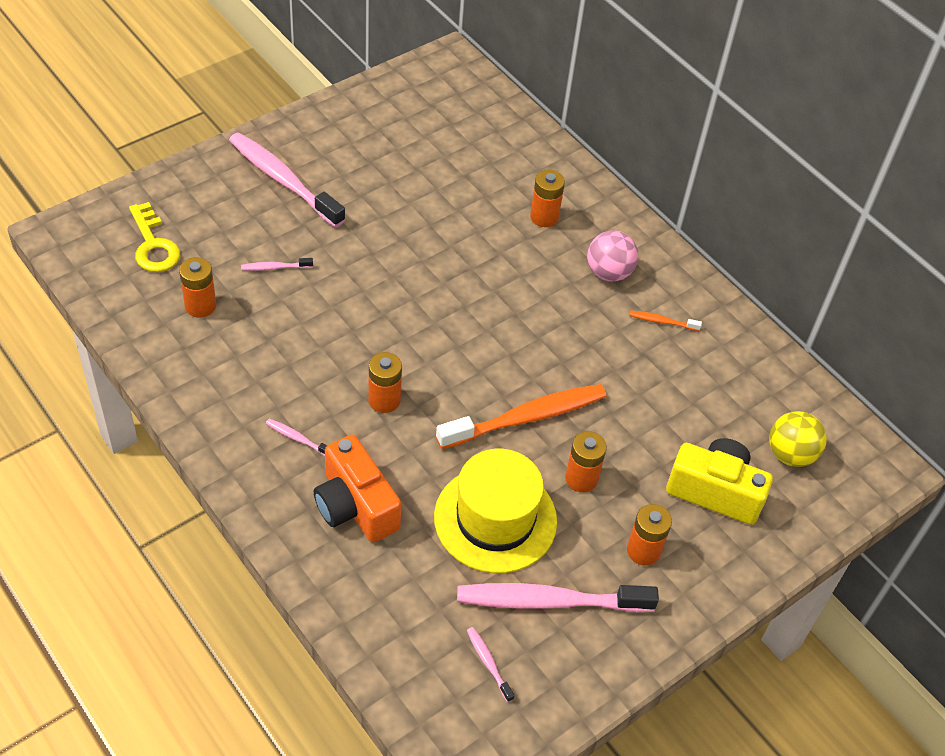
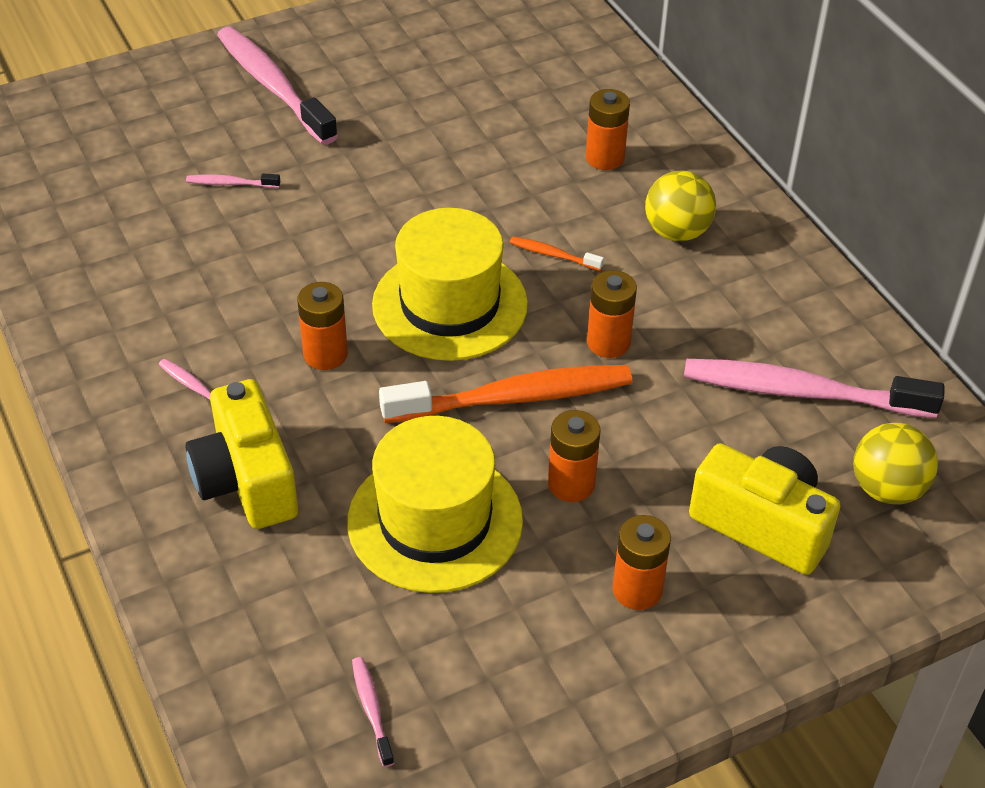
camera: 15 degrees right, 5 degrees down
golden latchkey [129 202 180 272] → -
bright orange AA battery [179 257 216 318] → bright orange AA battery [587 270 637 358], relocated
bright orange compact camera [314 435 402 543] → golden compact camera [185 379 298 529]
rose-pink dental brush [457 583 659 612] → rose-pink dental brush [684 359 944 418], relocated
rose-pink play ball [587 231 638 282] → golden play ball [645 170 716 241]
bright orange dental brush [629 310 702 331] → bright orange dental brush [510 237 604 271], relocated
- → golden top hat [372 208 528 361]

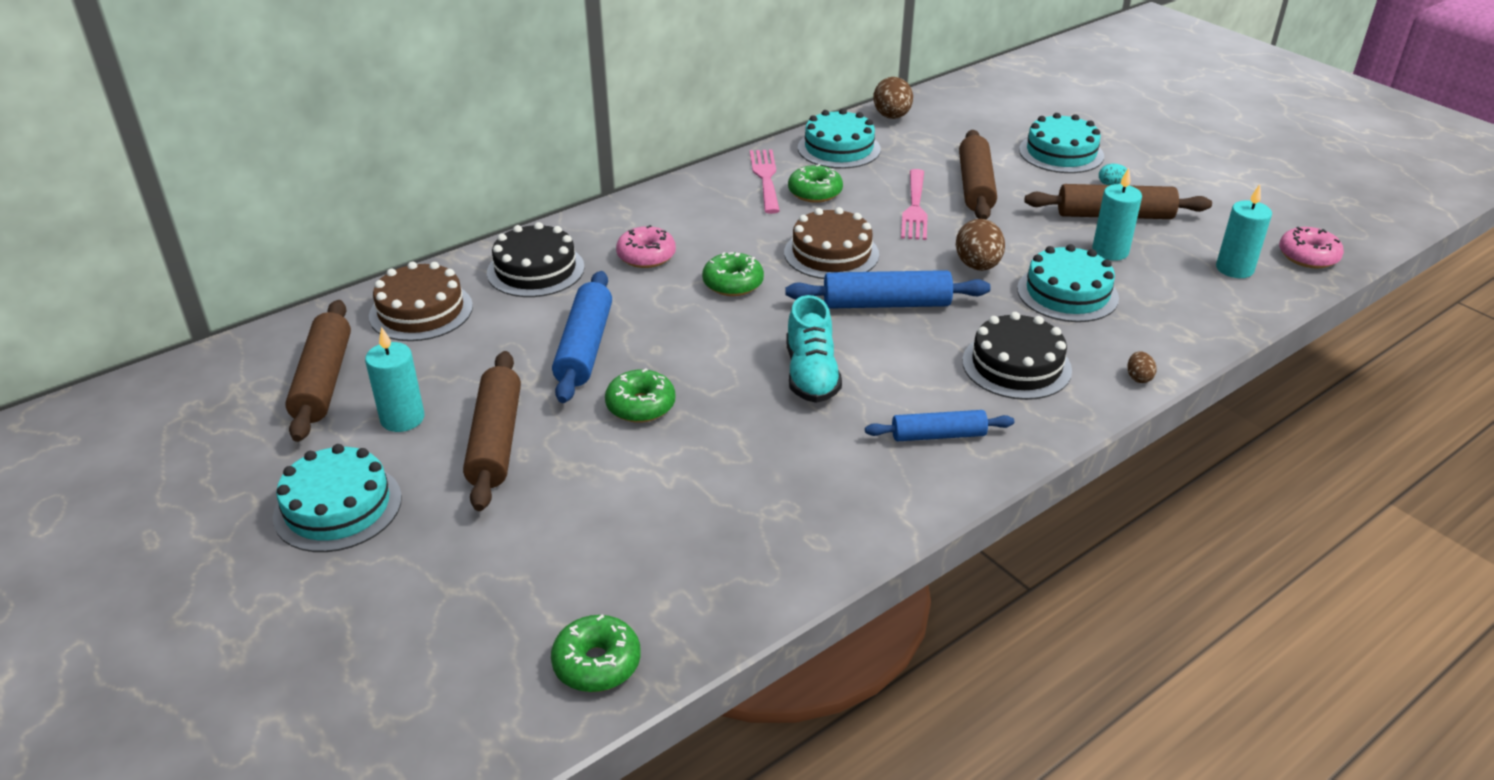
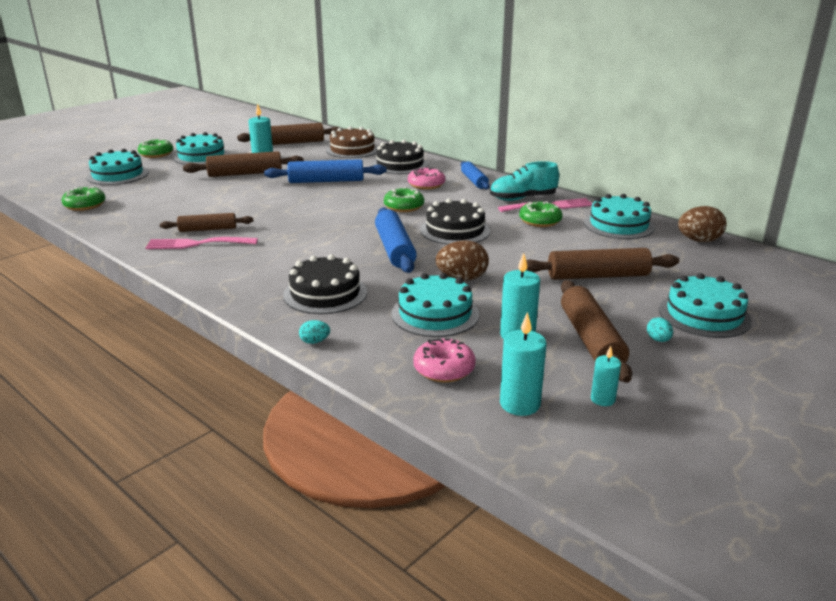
camera: 80 degrees right, 10 degrees down
emerald donut [605 368 675 423] → emerald donut [138 139 173 158], relocated
russet cake [784 207 879 279] → ebony cake [420 198 490 245]
teal lace-up shoe [786 295 842 403] → teal lace-up shoe [490 161 559 201], relocated
cobalt rolling pin [865 410 1014 441] → cobalt rolling pin [461 161 490 189], relocated
rose-pink fork [901 169 928 240] → rose-pink fork [145 237 258 249], relocated
russet egg shape [1128 351 1156 383] → teal egg shape [299 320 330 344]
rose-pink donut [1279 227 1344 269] → rose-pink donut [413 338 476 383], relocated
- → teal cake [86 149 148 185]
- → russet rolling pin [160 213 253 232]
- → teal pillar candle [591 346 621 406]

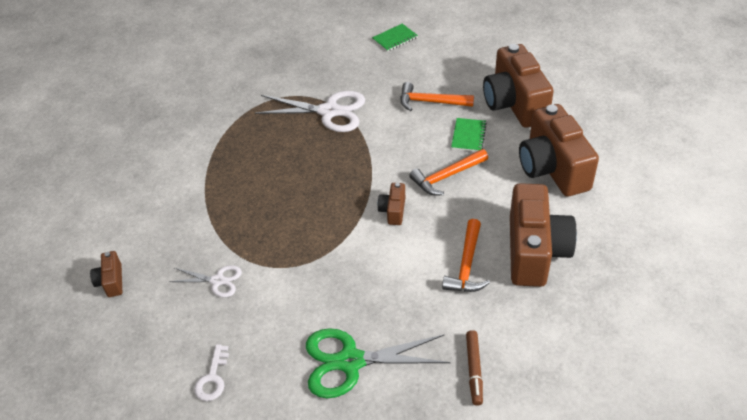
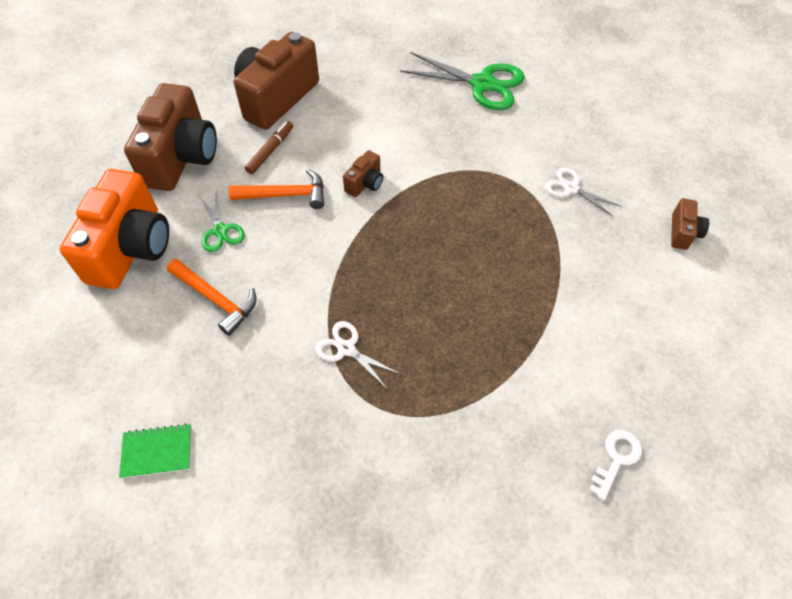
camera: 155 degrees left, 10 degrees up
white latchkey [194 344 229 401] → white latchkey [590 430 642 500], relocated
white pair of scissors [255 91 365 132] → white pair of scissors [315 321 400 389], x0.54
bright orange hammer [442 219 490 292] → -
emerald notebook [451 118 487 152] → emerald pair of scissors [199 192 245 252]
russet marker [466 330 483 406] → russet marker [245 121 293 174], relocated
russet compact camera [483 44 554 128] → bright orange compact camera [60 169 169 289]

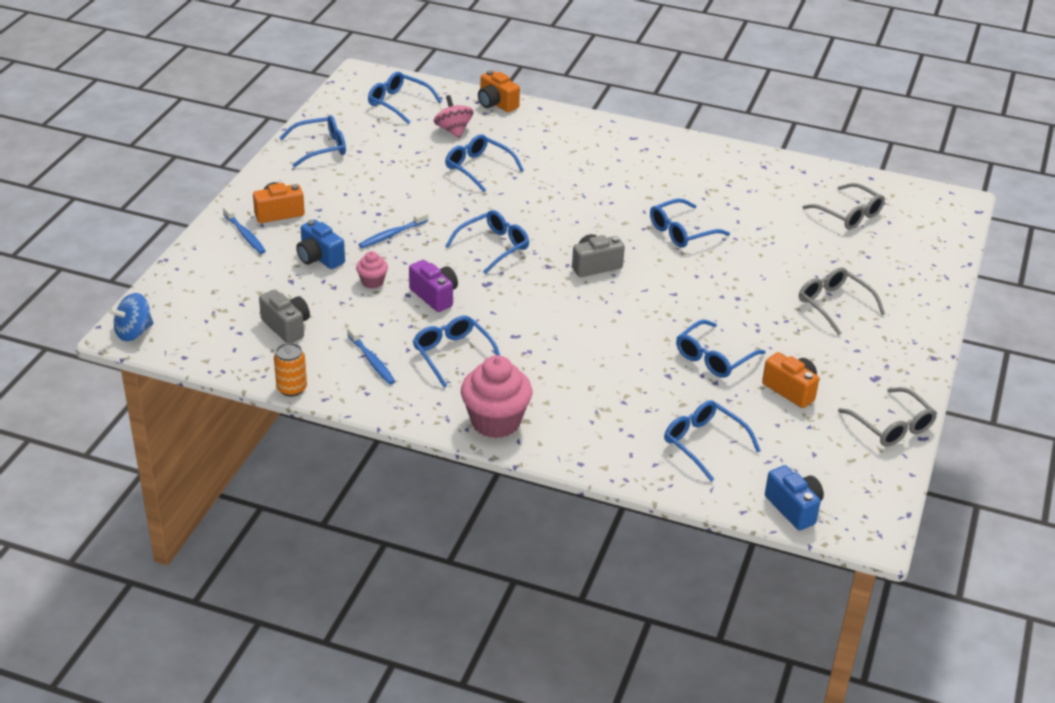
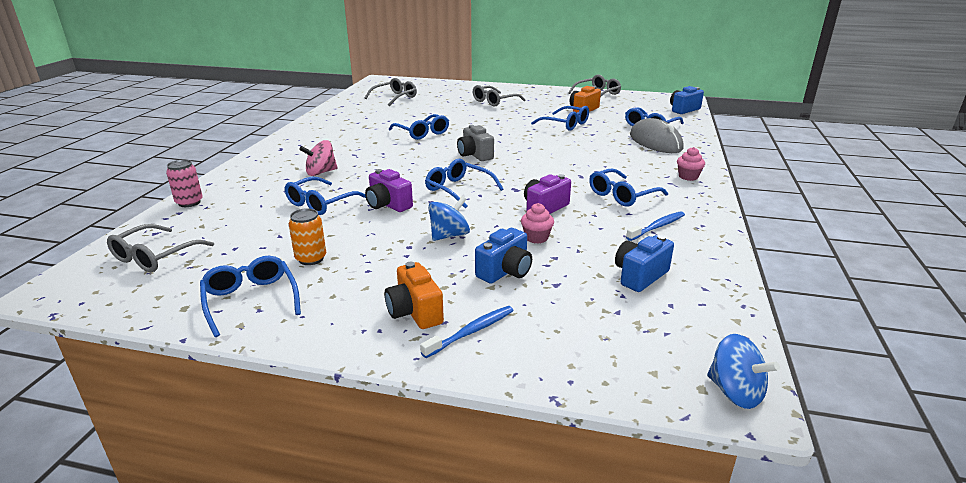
camera: 95 degrees left, 10 degrees down
ash-grey compact camera [259 290 310 343] → cobalt compact camera [615 235 674 292]
bright orange tin [274 343 307 397] → bright orange tin [289 208 326 265], relocated
cobalt dental brush [359 211 428 248] → cobalt spinning top [428 196 470 241]
cobalt eyeglasses [368 72 442 124] → ash-grey eyeglasses [107 224 214 272]
rose-pink spinning top [434 95 474 138] → rose-pink spinning top [299 140 338 176], relocated
rose-pink cupcake [461 355 532 438] → rose-pink cupcake [677 147 705 181], x0.50
bright orange compact camera [478 70 520 112] → rose-pink tin [166 160 203 207]
- → purple compact camera [365 169 413 212]
- → ash-grey mouse [630 118 683 153]

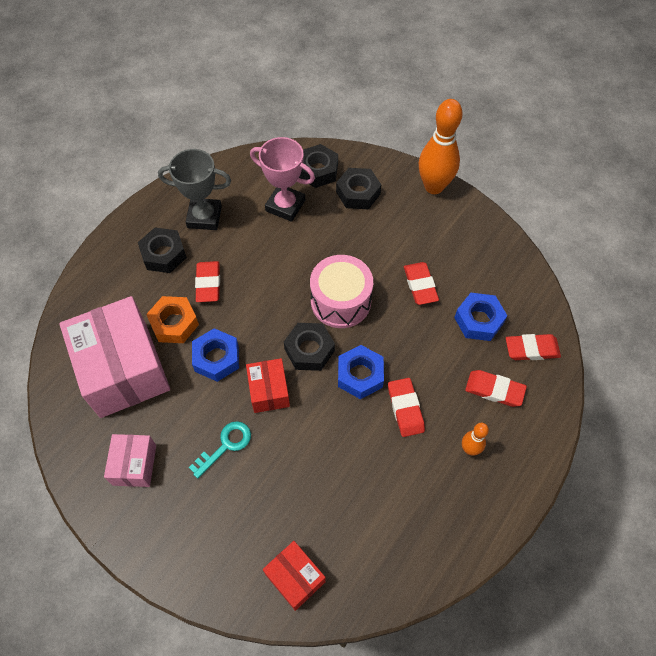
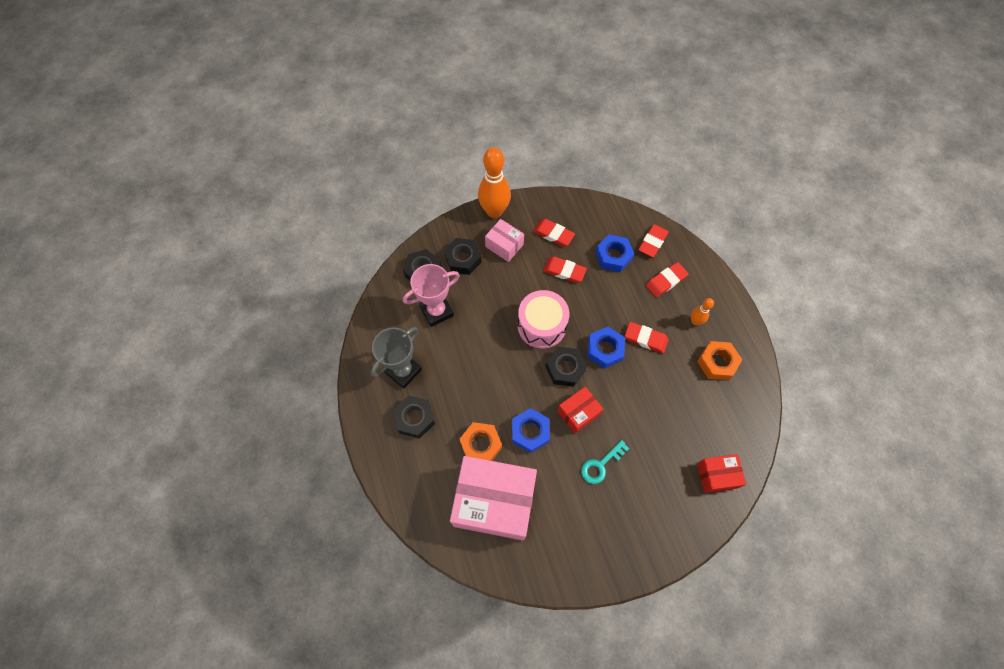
camera: 55 degrees left, 5 degrees up
rose-pink box [104 434 156 487] → rose-pink box [485 219 524 262], relocated
teal latchkey [189 421 251 479] → teal latchkey [581 440 629 484], 120 degrees counterclockwise
red gum eraser [195 261 220 302] → red gum eraser [533 219 575 247], relocated
red box [246 358 290 413] → red box [557 387 604 434], 60 degrees counterclockwise
- → bright orange hexagon nut [697 341 742 380]

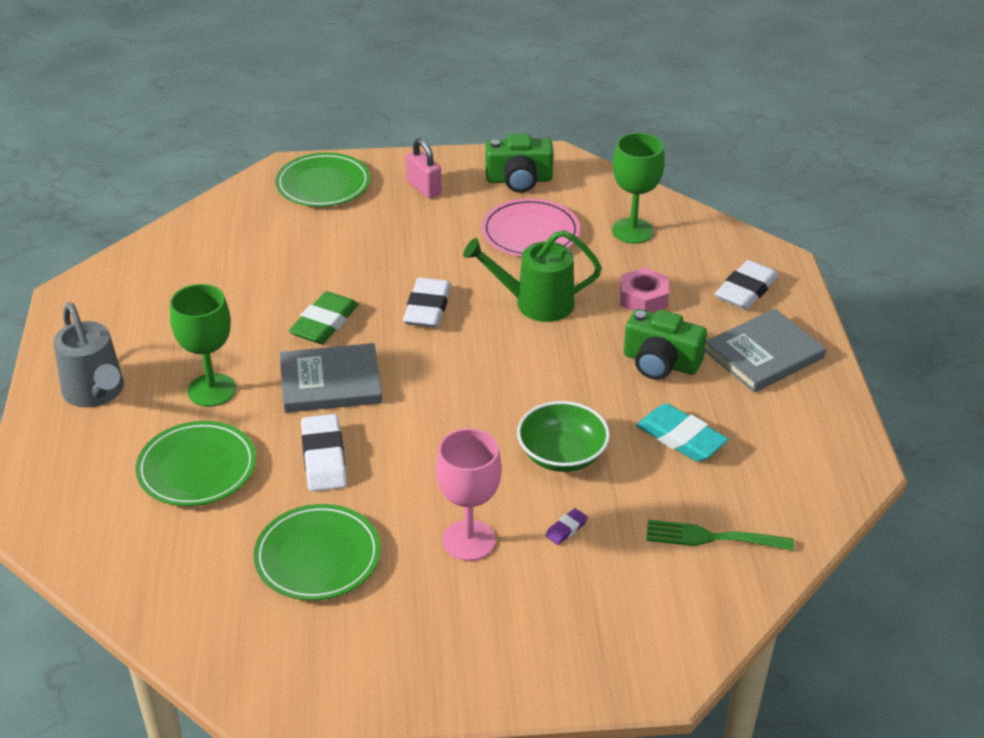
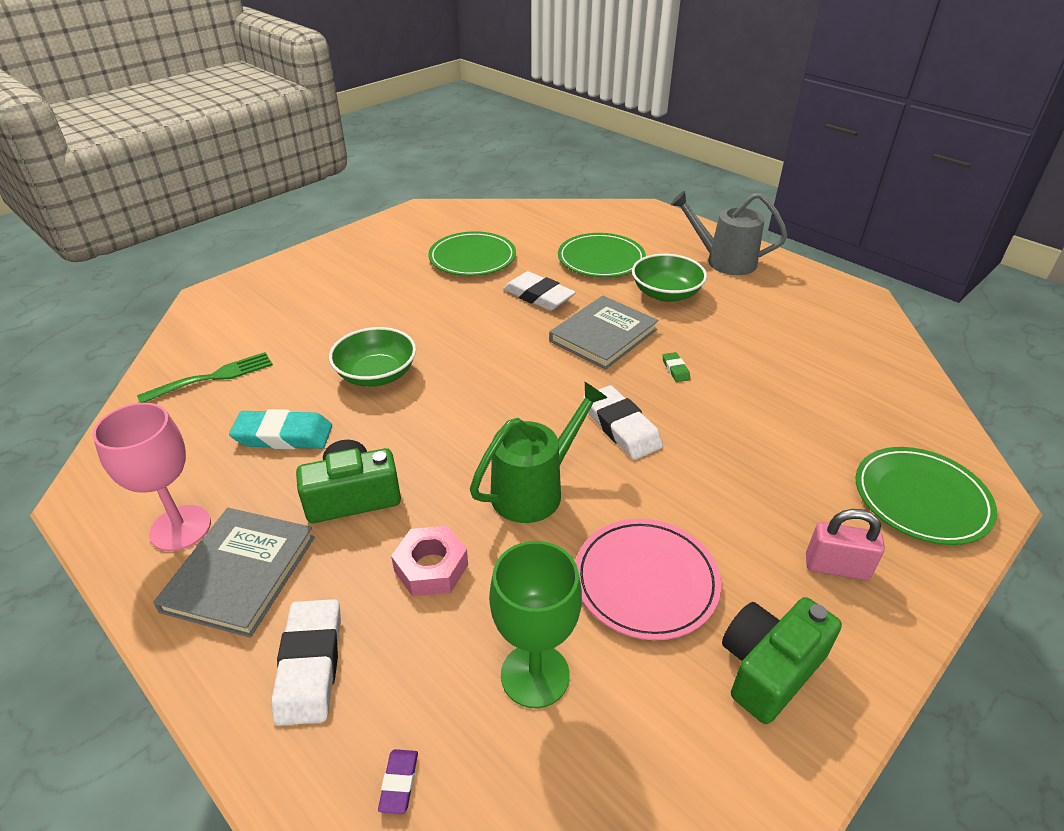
camera: 140 degrees right, 0 degrees up
emerald goblet [170 284 236 407] → emerald serving bowl [632 254 707 302]
emerald gum eraser [289 291 359 344] → emerald gum eraser [662 352 690 382], x0.47
rose-pink goblet [436 428 502 561] → rose-pink goblet [92 402 211 551], relocated
purple gum eraser [545 508 588 545] → purple gum eraser [378 749 418 814], relocated

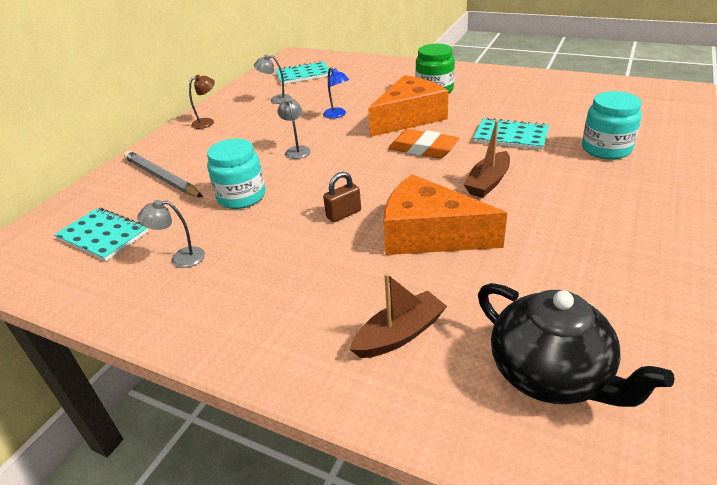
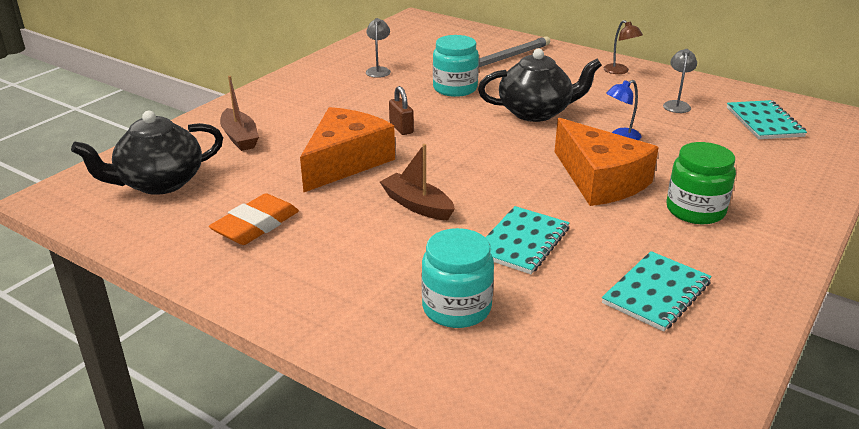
camera: 95 degrees right, 5 degrees down
teal notebook [54 208 149 261] → teal notebook [602 251 712 332], relocated
ash-grey desk lamp [278 98 311 159] → ebony teapot [478 48 602 122]
bright orange gum eraser [388 129 459 158] → bright orange gum eraser [209 193 299 245], relocated

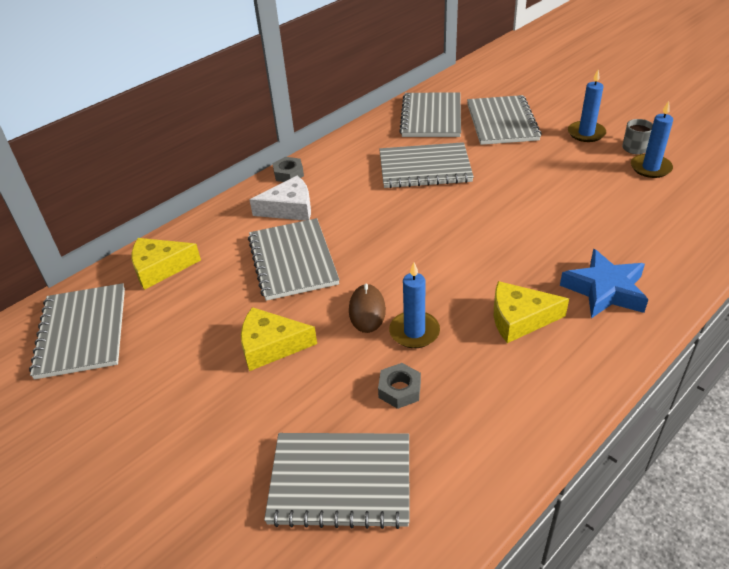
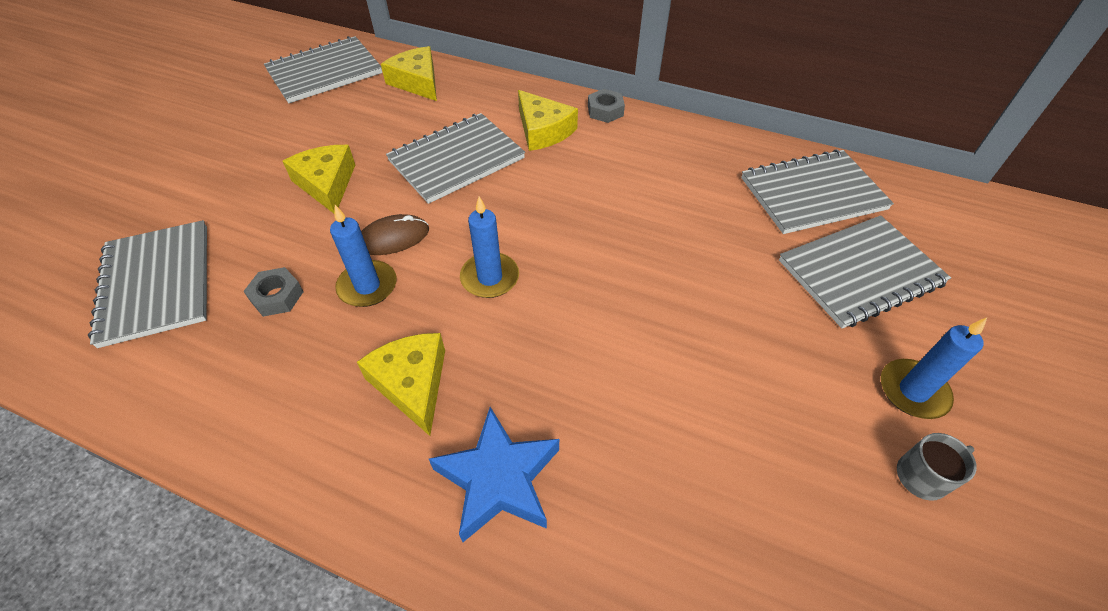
camera: 65 degrees right, 10 degrees up
white cheese wedge [249 176 311 221] → golden cheese wedge [518 90 578 151]
ash-grey notebook [379 142 474 188] → -
cobalt pillar candle [631 101 673 178] → cobalt pillar candle [460 196 519 298], relocated

